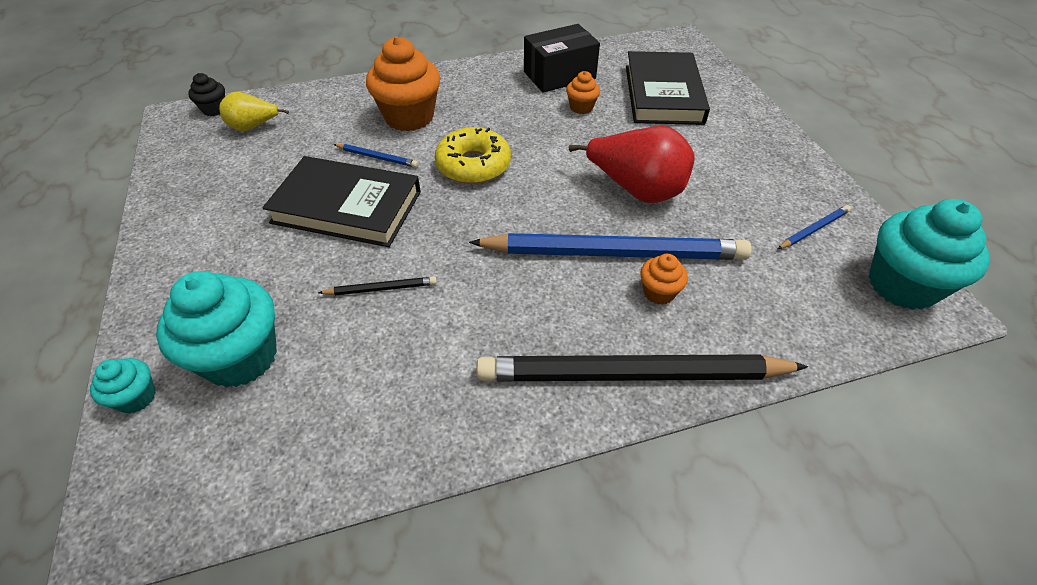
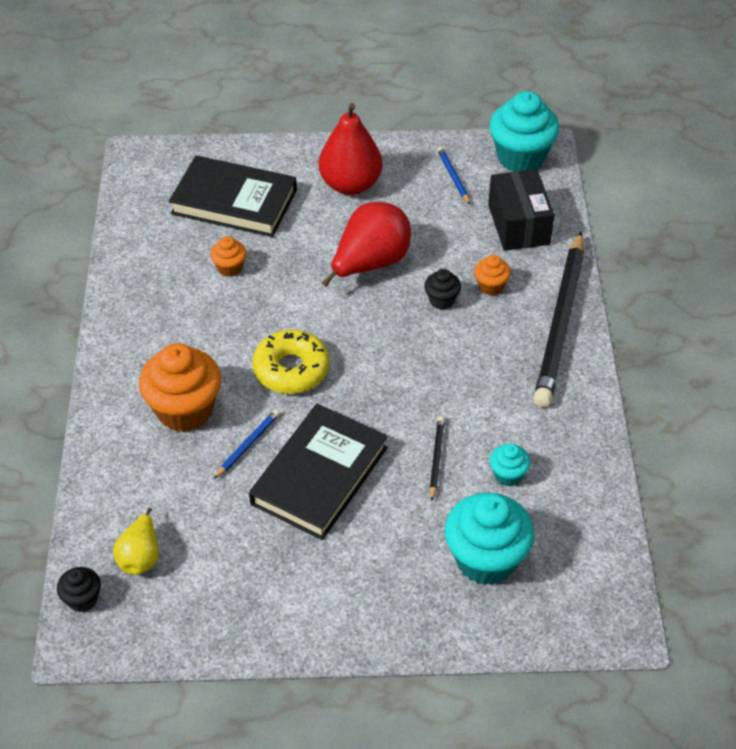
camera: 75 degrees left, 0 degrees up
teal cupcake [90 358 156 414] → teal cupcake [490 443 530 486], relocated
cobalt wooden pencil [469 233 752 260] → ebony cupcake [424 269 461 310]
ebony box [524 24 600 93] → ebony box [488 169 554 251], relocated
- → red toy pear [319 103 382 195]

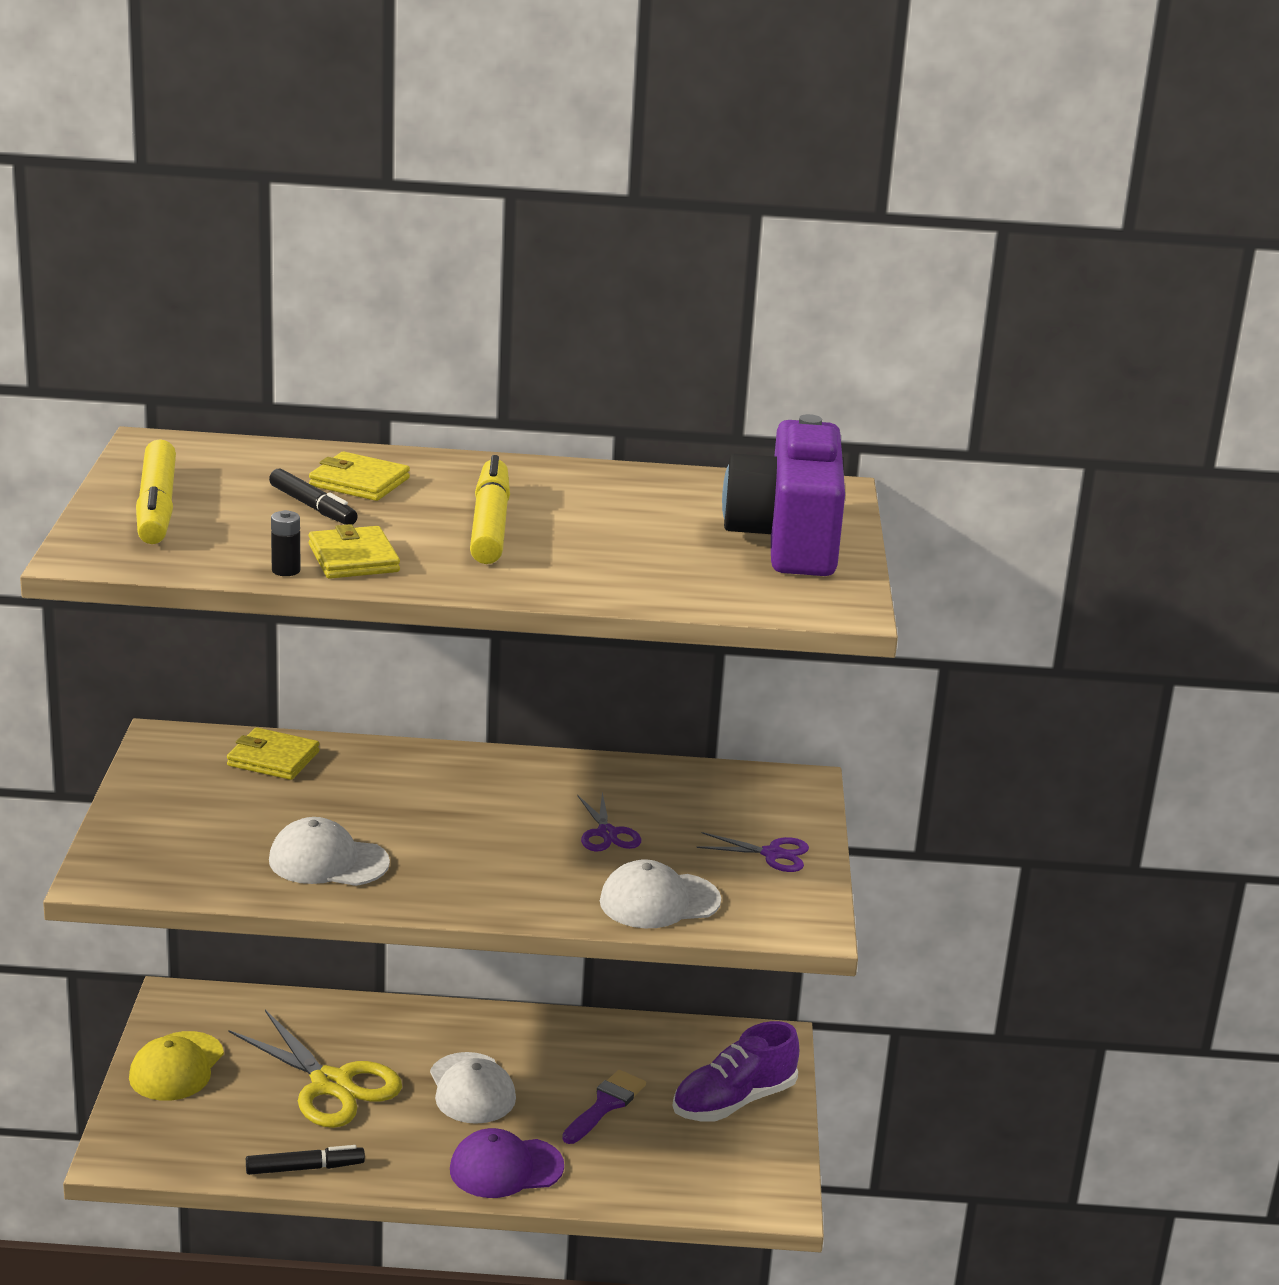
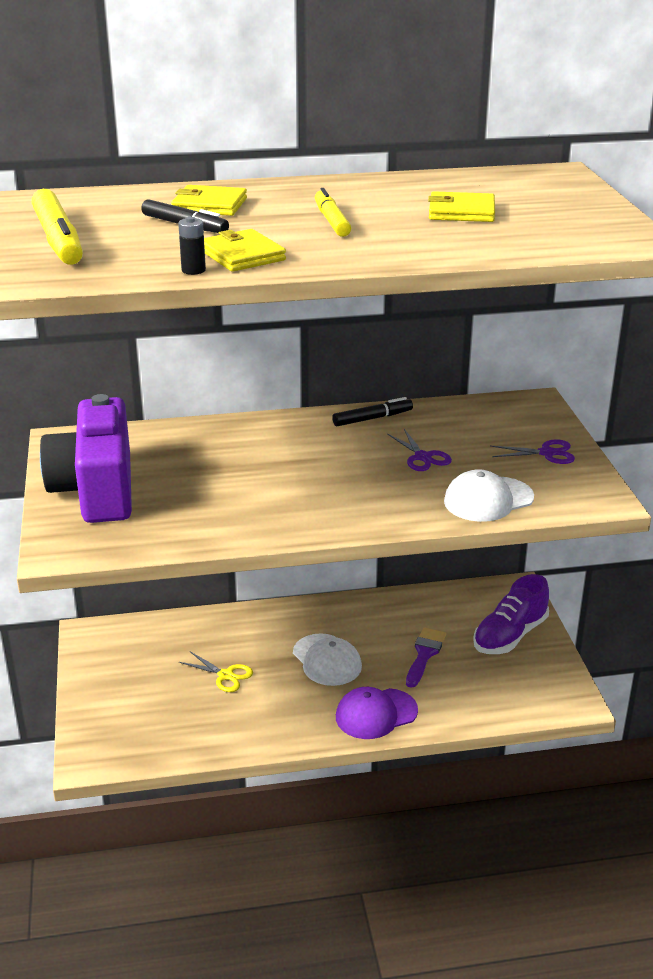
camera: 10 degrees left, 5 degrees up
golden peaked cap [129 1031 224 1101] → -
golden card wallet [227 727 319 780] → golden card wallet [428 191 495 222], relocated
golden pair of scissors [228 1010 402 1128] → golden pair of scissors [179 652 253 692], x0.52
ebony marker [246 1145 365 1175] → ebony marker [332 397 413 426], relocated
white peaked cap [269 817 390 886] → -
golden marker [470 455 510 564] → golden marker [315 188 351 237], x0.63
purple compact camera [722 414 845 576] → purple compact camera [40 394 132 523], relocated

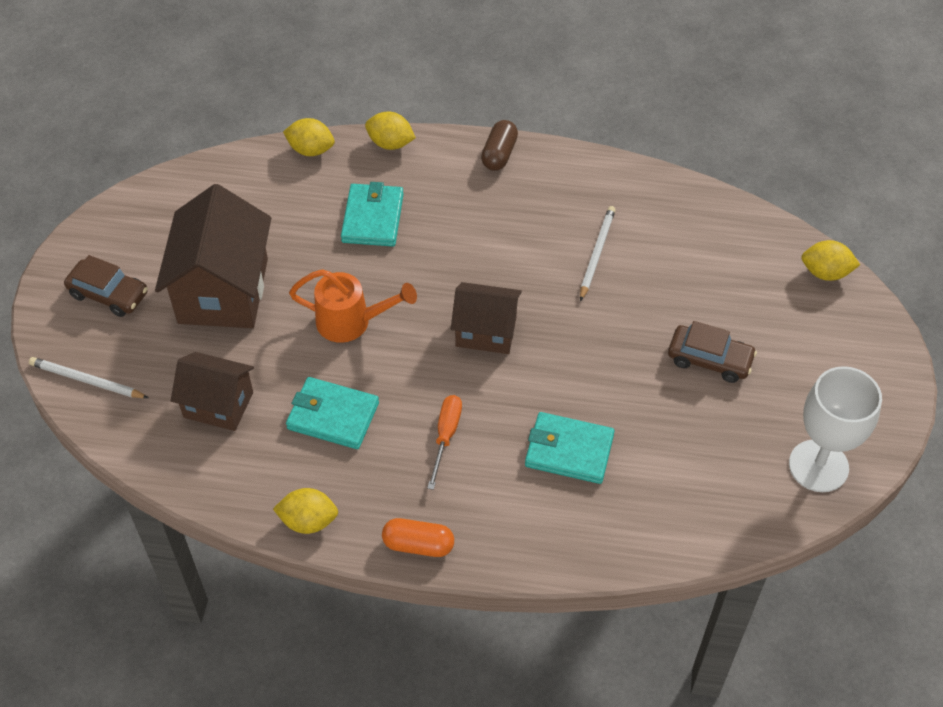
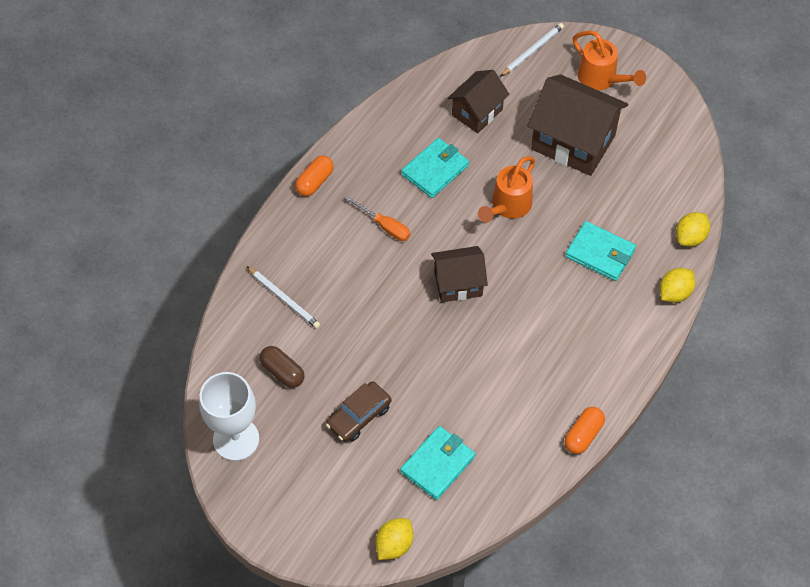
camera: 115 degrees right, 5 degrees up
russet toy car [64 255 148 317] → bright orange sprinkling can [573 31 646 90]
golden toy lemon [273 488 338 534] → -
russet cottage [451 282 522 354] → russet cottage [431 246 488 303], 45 degrees clockwise
russet capsule [481 120 518 171] → russet capsule [260 346 304 388], relocated
teal card wallet [525 412 615 484] → teal card wallet [400 426 475 500], relocated
white wooden pencil [580 206 616 301] → white wooden pencil [246 266 321 329], relocated
- → bright orange capsule [564 407 605 454]

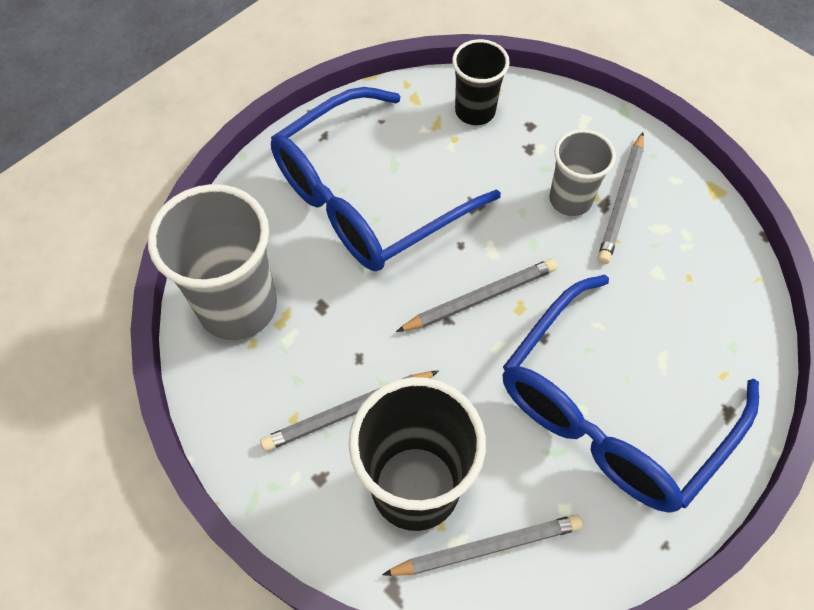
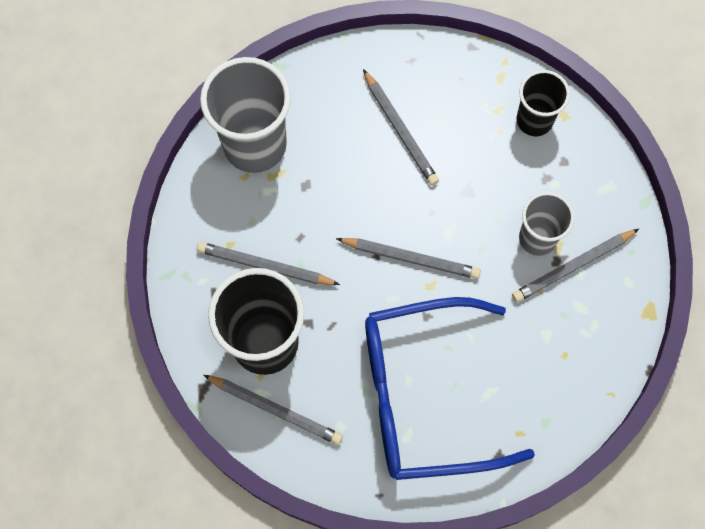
camera: 40 degrees right, 10 degrees up
cobalt eyeglasses [271 87 501 271] → ash-grey wooden pencil [363 69 439 186]

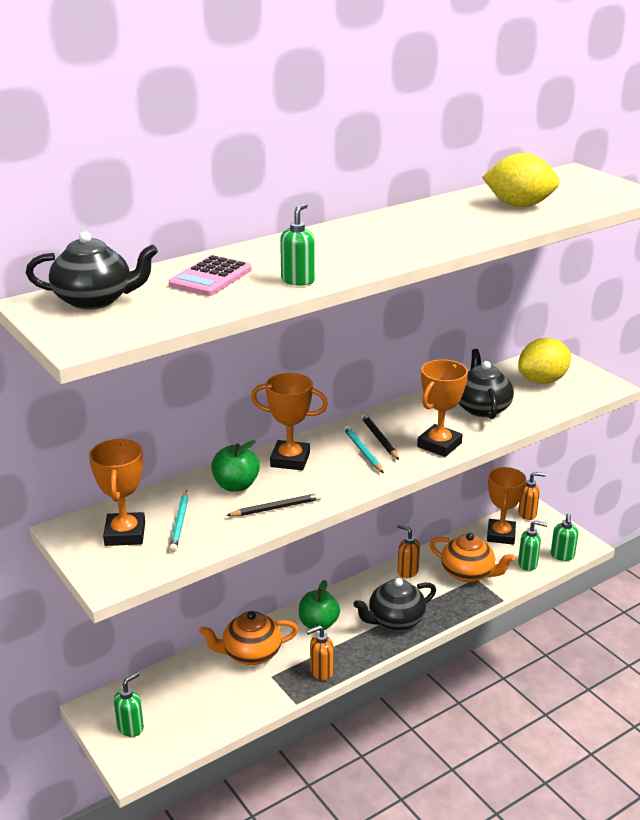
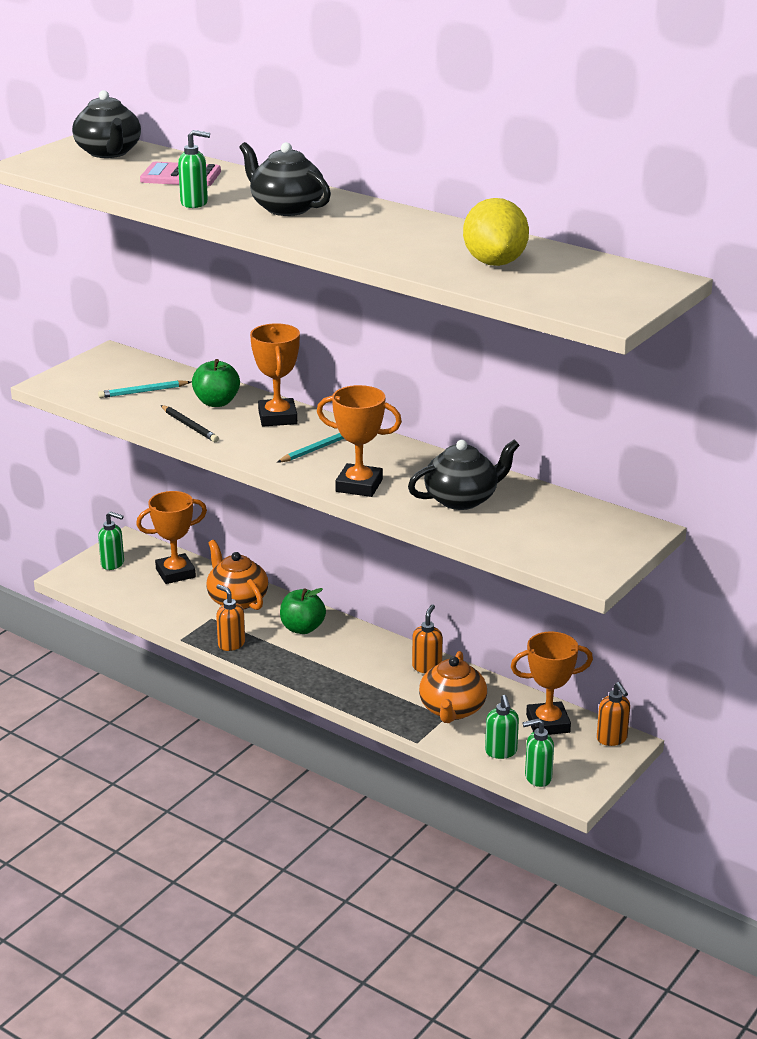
camera: 70 degrees right, 0 degrees up
bright orange award cup [89 439 145 546] → bright orange award cup [136 491 207 584], relocated
ebony teapot [353 578 436 630] → ebony teapot [239 142 331 216], relocated
ebony wooden pencil [361 414 399 460] → -
golden toy lemon [518 338 571 384] → -

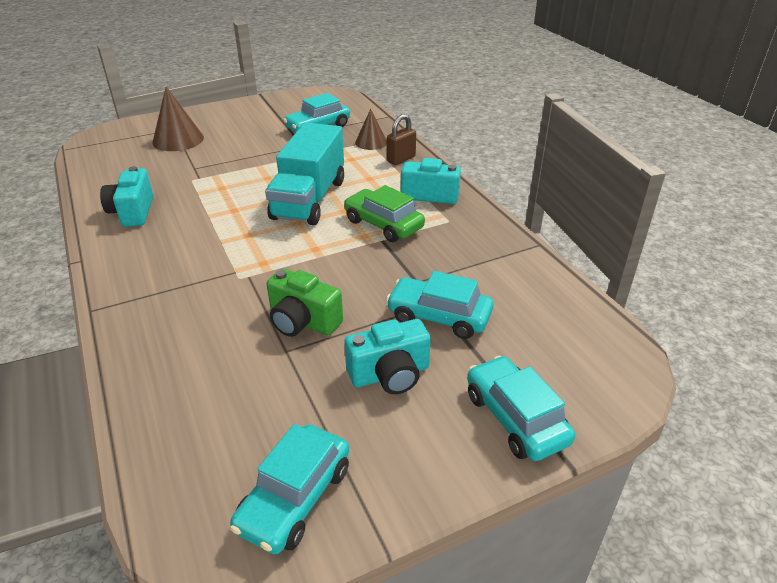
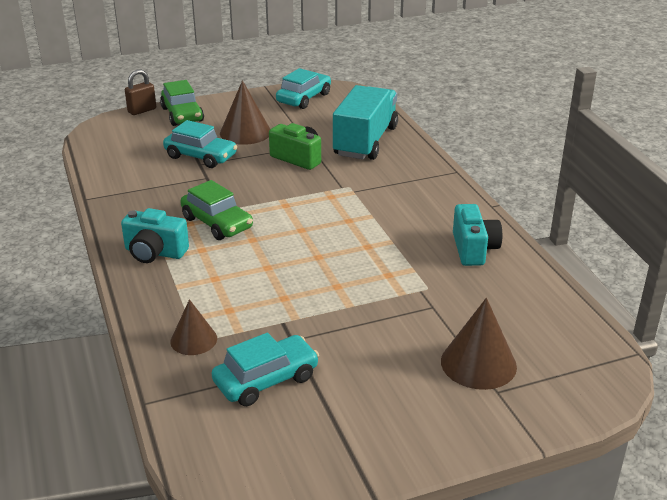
camera: 175 degrees left, 5 degrees down
teal toy truck [265 123 344 225] → teal toy truck [333 85 398 160], relocated
teal compact camera [344 319 431 394] → russet cone shape [220 80 270 145]
russet small lock [387 114 416 165] → russet small lock [125 69 156 115], relocated
teal toy car [467 356 575 461] → emerald toy car [160 80 204 126]

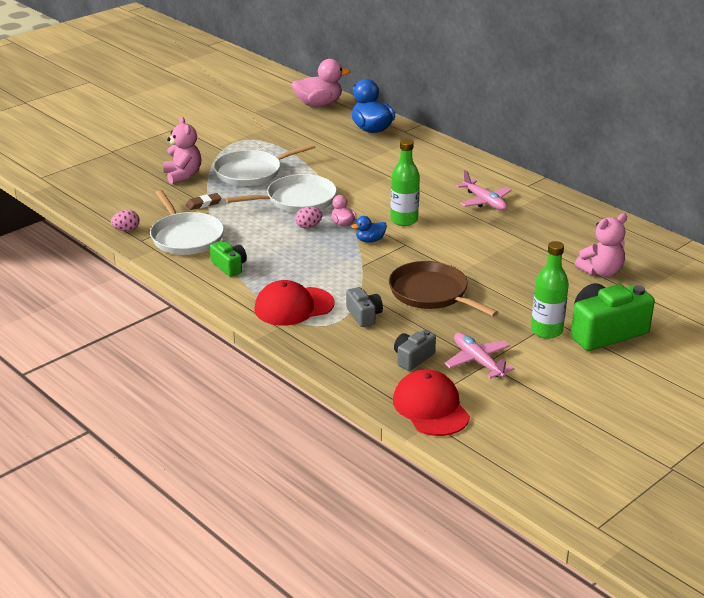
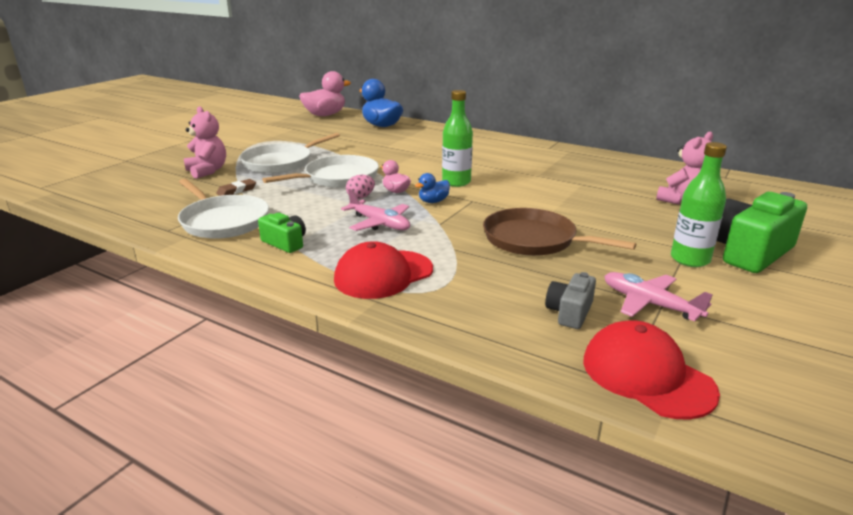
camera: 15 degrees left, 5 degrees down
rose-pink egg shape [111 210 140 231] → -
ash-grey compact camera [346 287 383 327] → -
rose-pink plane [456 170 512 211] → rose-pink plane [341 189 410 231], relocated

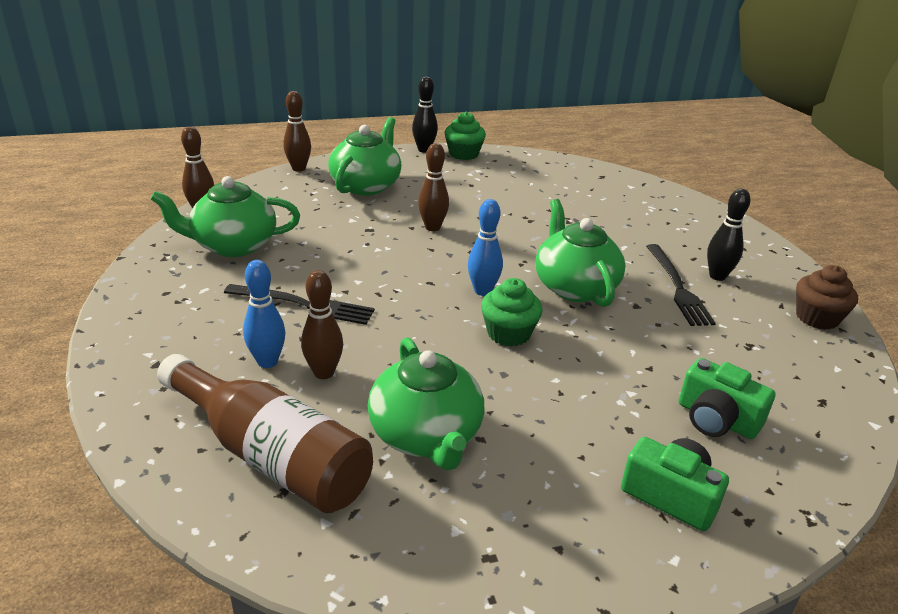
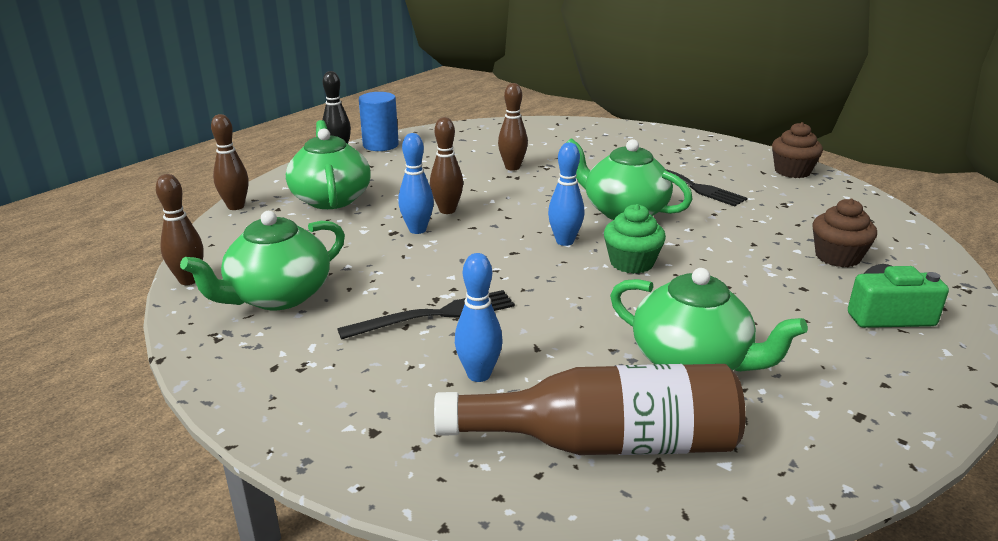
camera: 35 degrees left, 5 degrees down
russet skittle [301 270 343 379] → russet skittle [498 83 528 171], relocated
emerald cupcake [444 112 486 160] → cobalt cylinder [359 92 399 151]
emerald compact camera [679 358 775 439] → russet cupcake [812 199 877 267]
ebony skittle [707 189 750 281] → -
- → cobalt skittle [398 133 434 234]

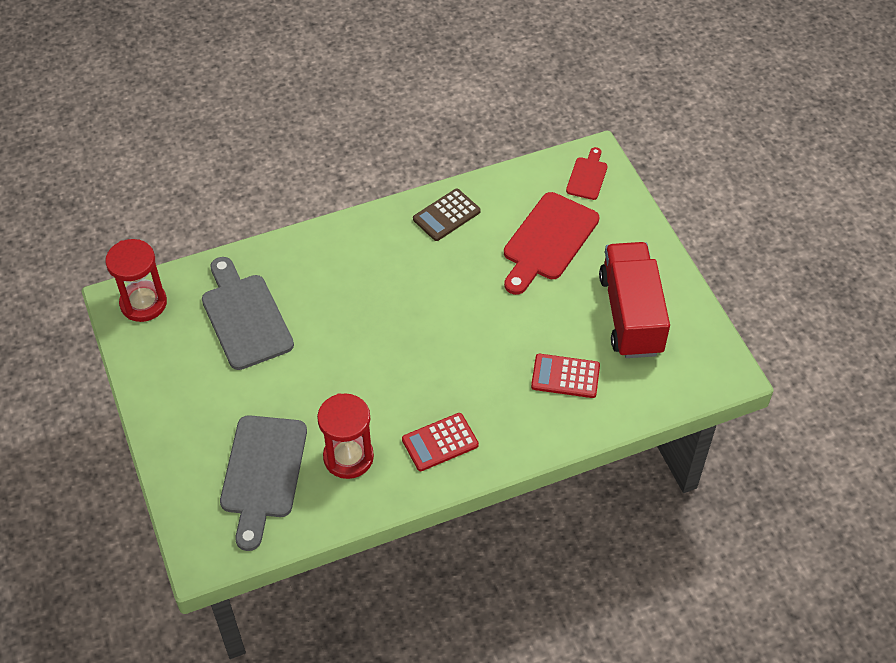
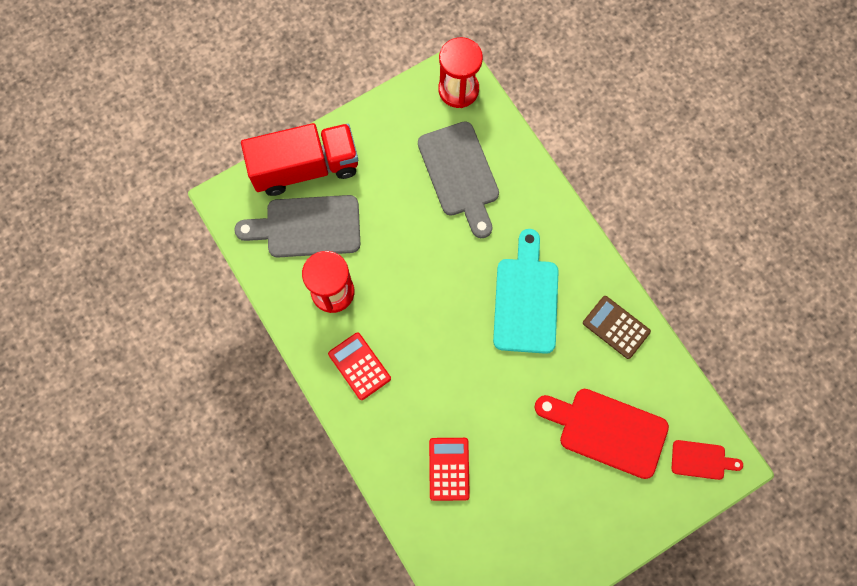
camera: 80 degrees right, 20 degrees up
ash-grey cutting board [202 257 294 370] → ash-grey cutting board [418 121 499 238], 105 degrees clockwise
red toy truck [599 242 670 358] → red toy truck [241 123 358 196], relocated
- → teal cutting board [493 229 559 354]

